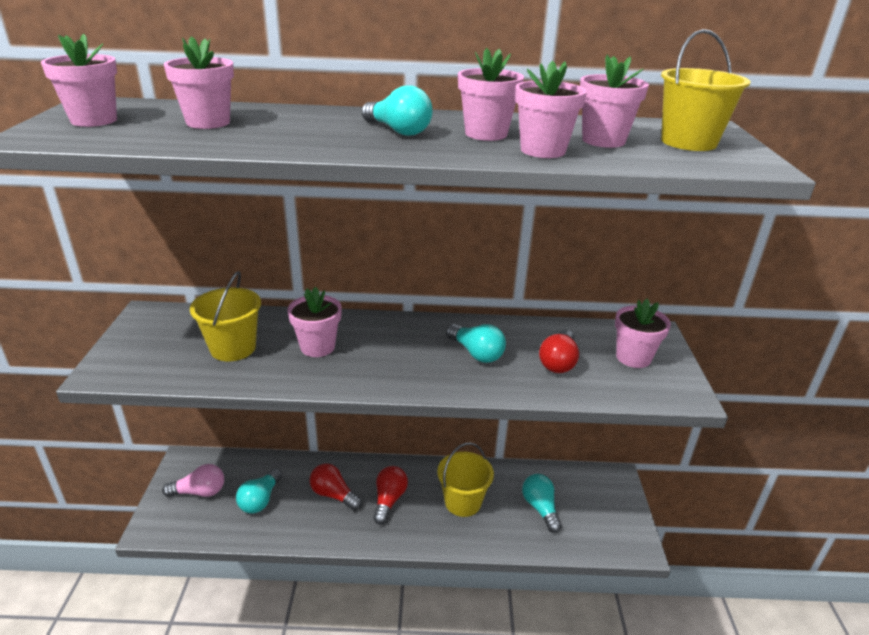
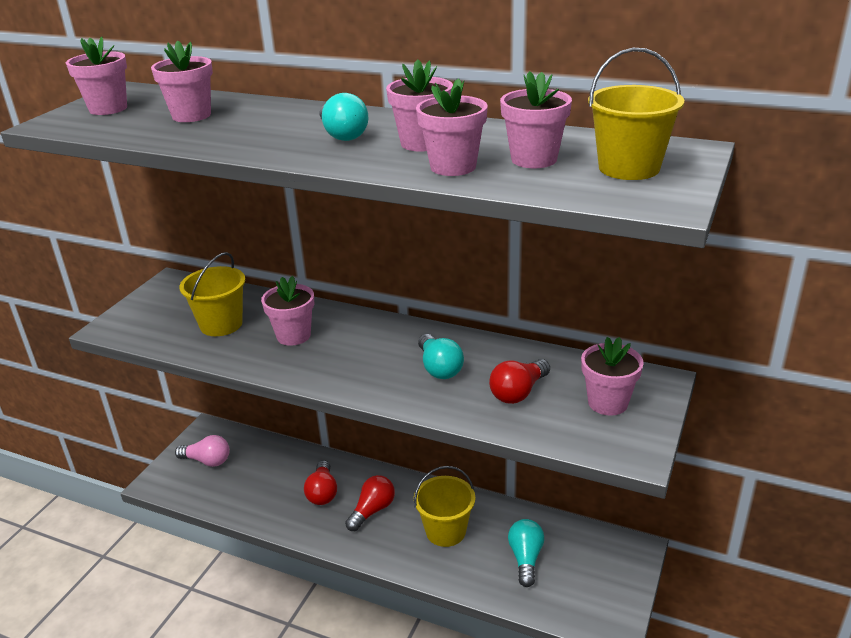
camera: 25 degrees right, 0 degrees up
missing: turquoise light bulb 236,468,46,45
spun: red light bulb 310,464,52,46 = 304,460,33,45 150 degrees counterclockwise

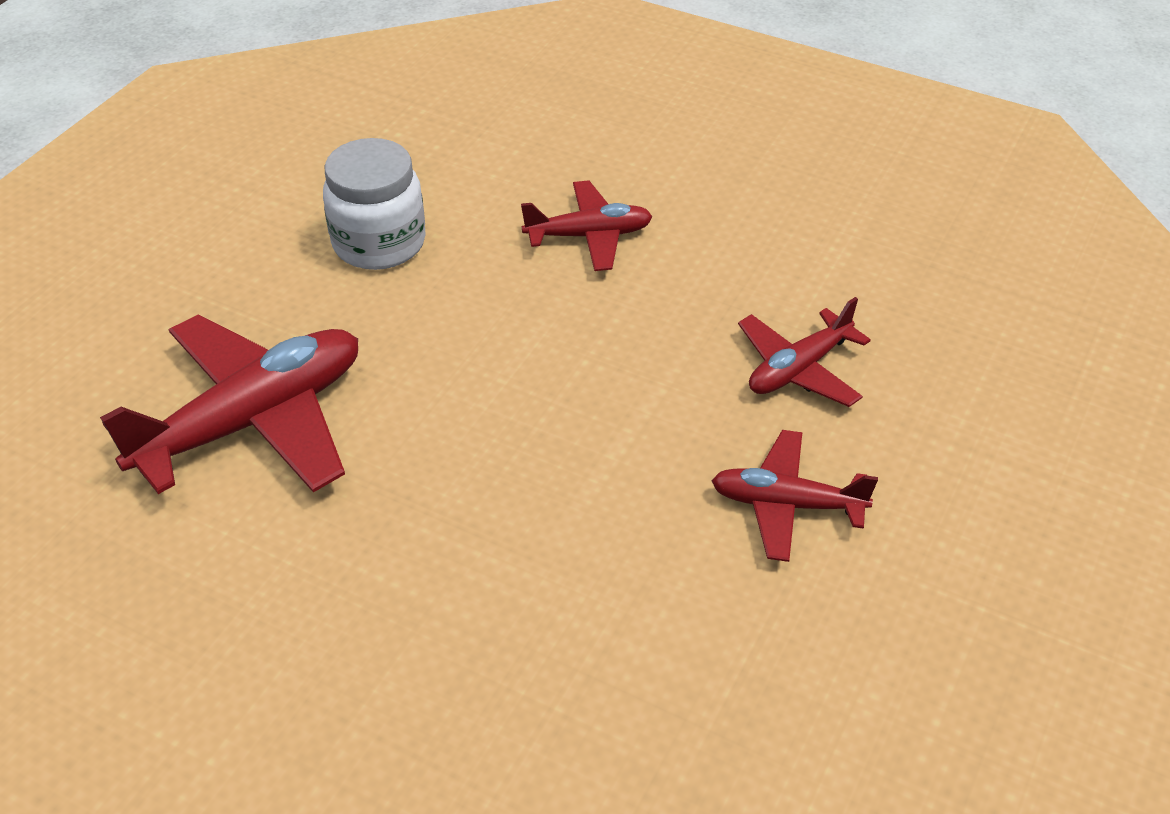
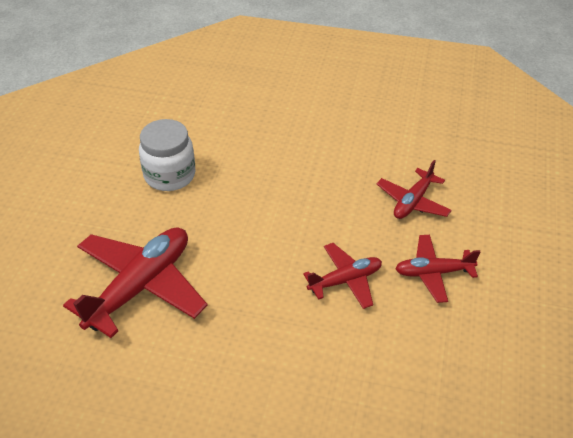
camera: 15 degrees left, 0 degrees up
relocated: red plane 521,180,132,91 to 303,243,79,66

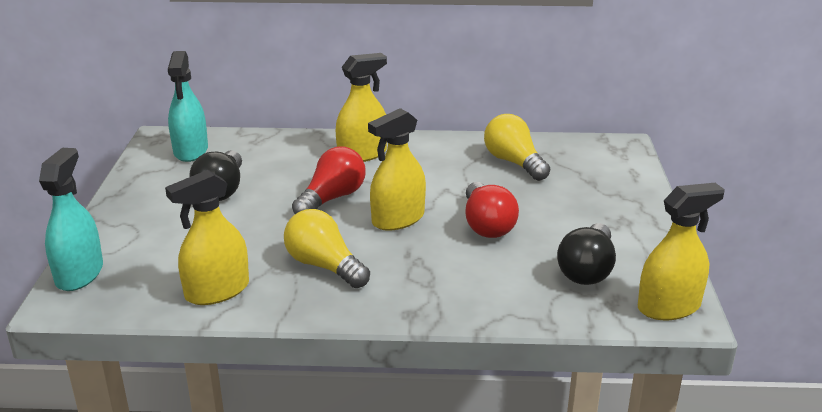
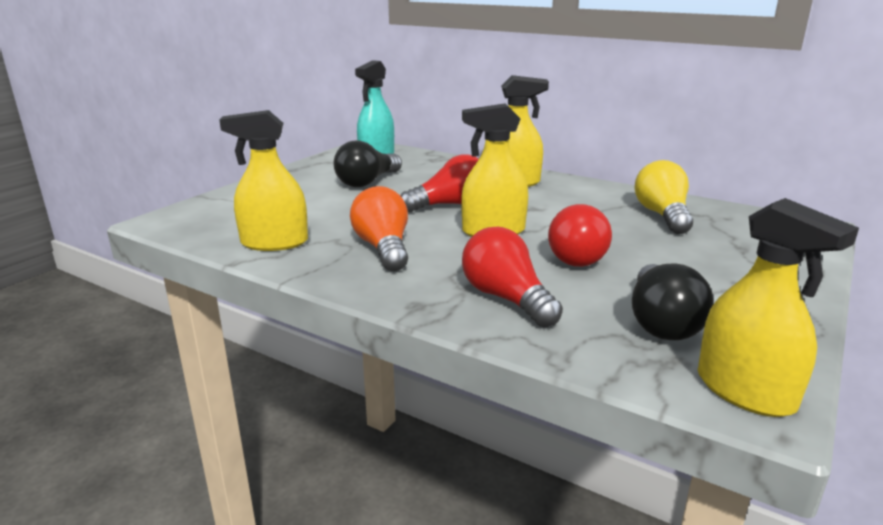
camera: 30 degrees right, 5 degrees down
missing: turquoise spray bottle 39,148,64,143
appeared: red light bulb 462,227,101,100
colour: yellow light bulb 284,209,86,79 to orange light bulb 350,186,58,85
spun: black light bulb 557,223,59,62 = 632,263,82,77 45 degrees counterclockwise; yellow spray bottle 638,183,87,137 = 698,198,161,219 45 degrees clockwise

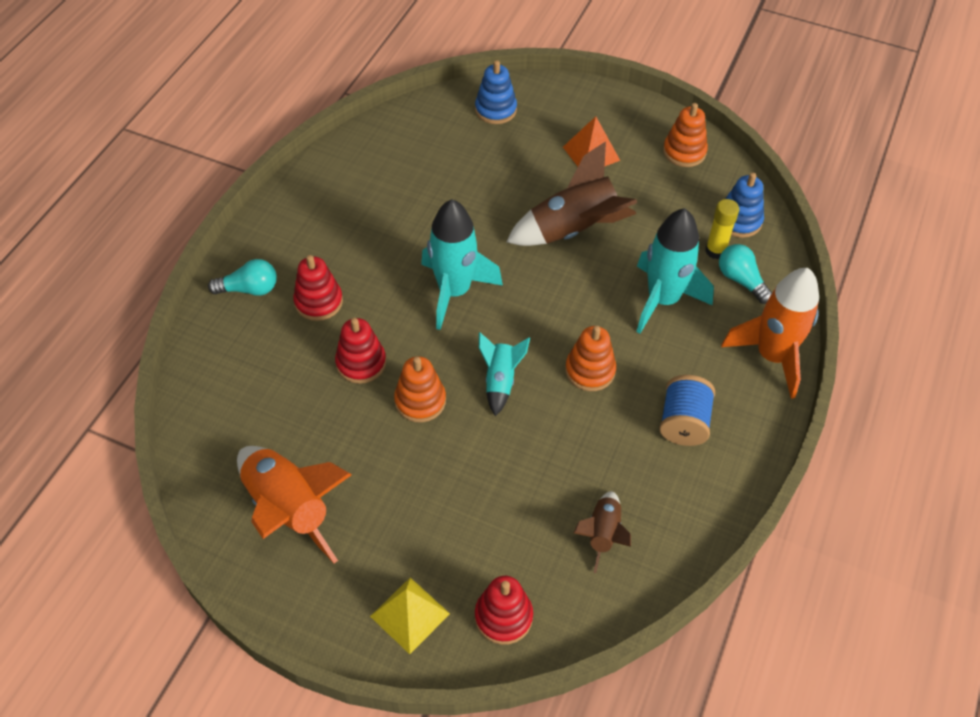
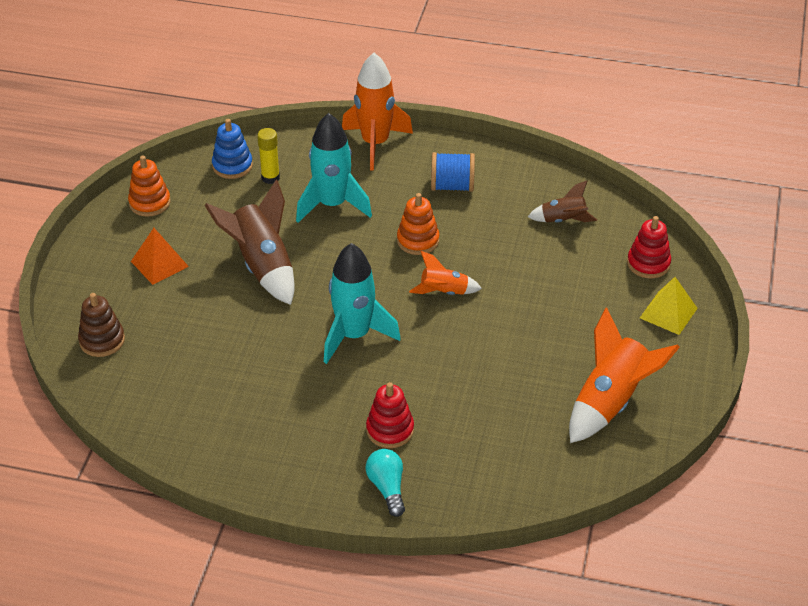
camera: 100 degrees left, 10 degrees down
missing: red stacking toy 335,318,51,66; orange stacking toy 394,356,52,66; turquoise light bulb 719,244,54,60
colour: blue stacking toy 475,60,42,64 to brown stacking toy 78,293,47,64; turquoise rocket 479,332,51,84 to orange rocket 409,251,73,44

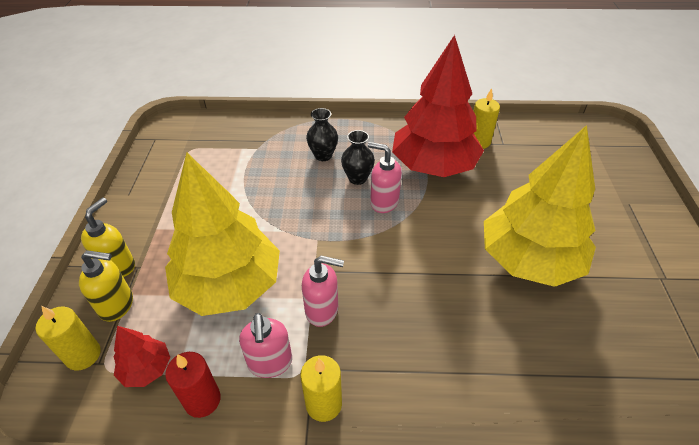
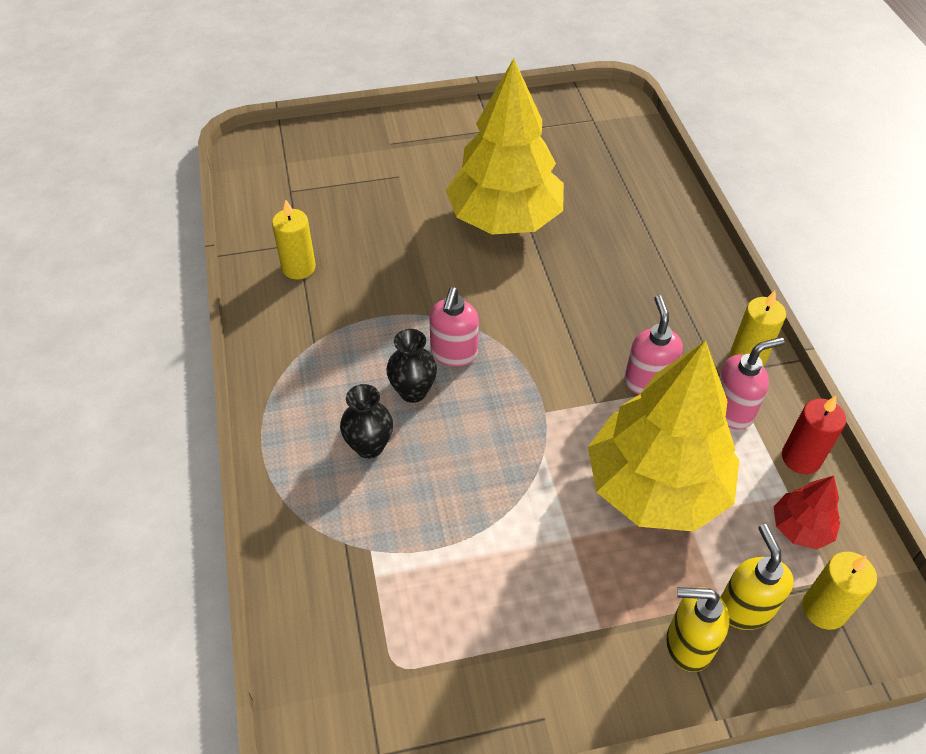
camera: 105 degrees left, 5 degrees up
missing: red tree 392,35,92,142

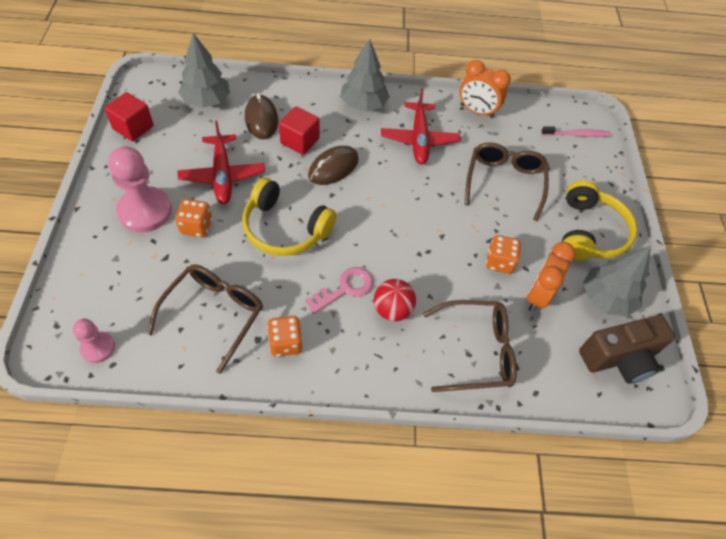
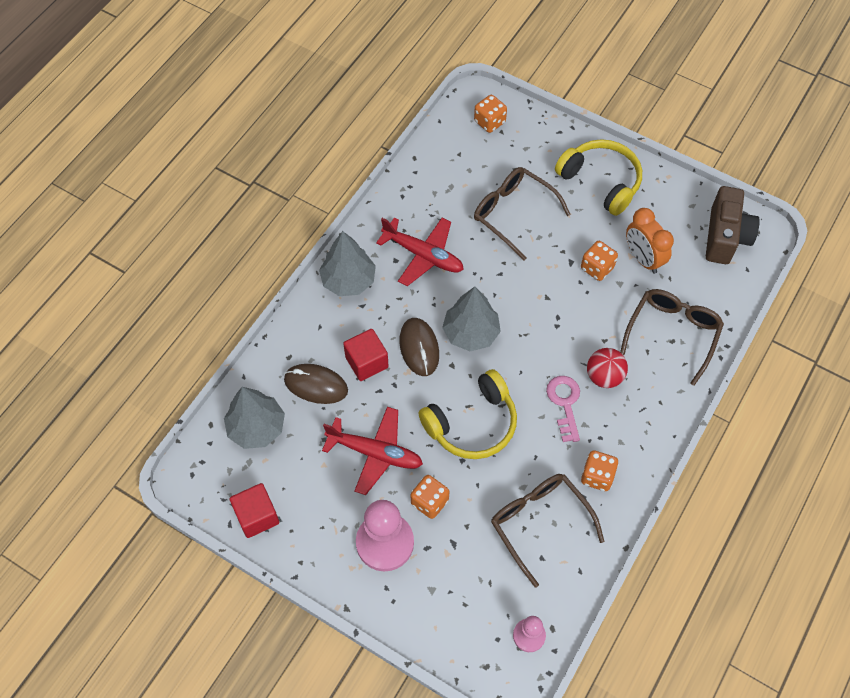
camera: 55 degrees left, 5 degrees up
missing: orange clock 459,60,52,58
relocated: grey tree 583,246,68,70 to 442,287,59,64
exchanged: pink toothbrush 541,126,70,11 to orange dice 474,95,33,38

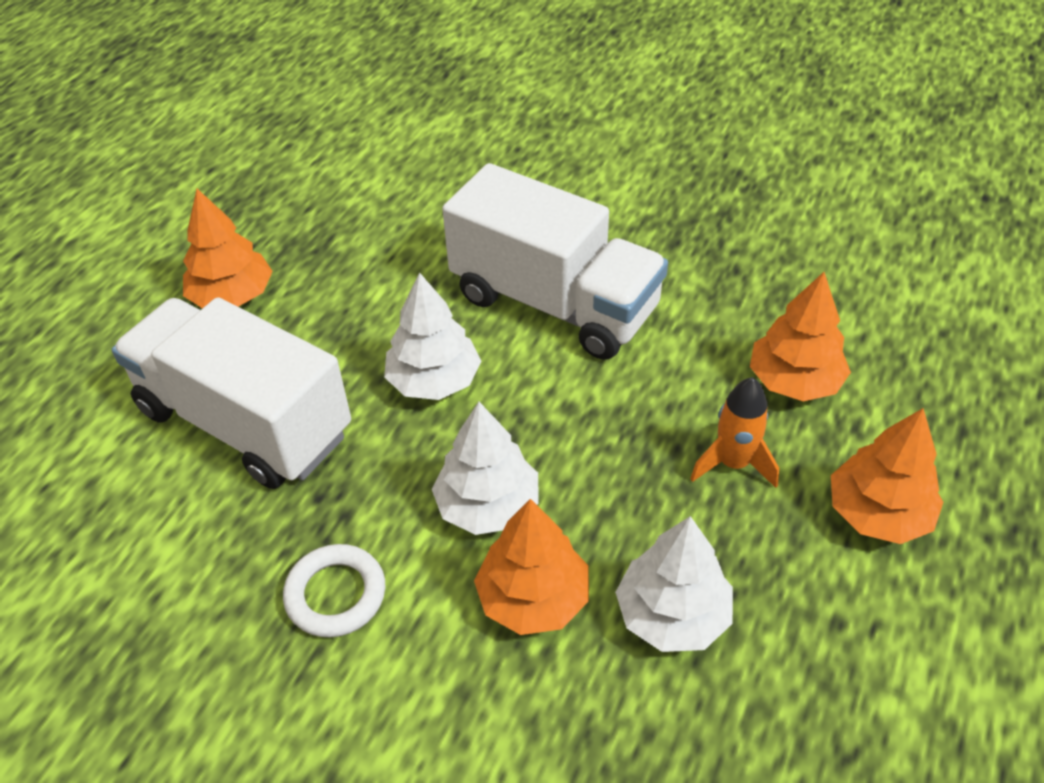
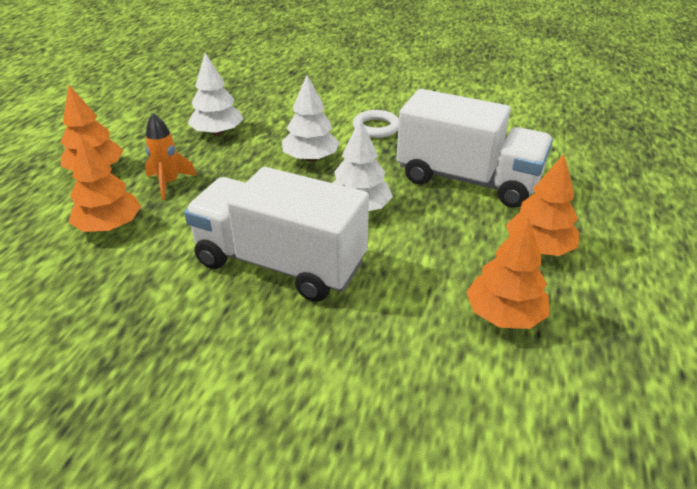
camera: 170 degrees right, 10 degrees down
relocated: orange tree 474,499,115,136 to 466,216,83,113

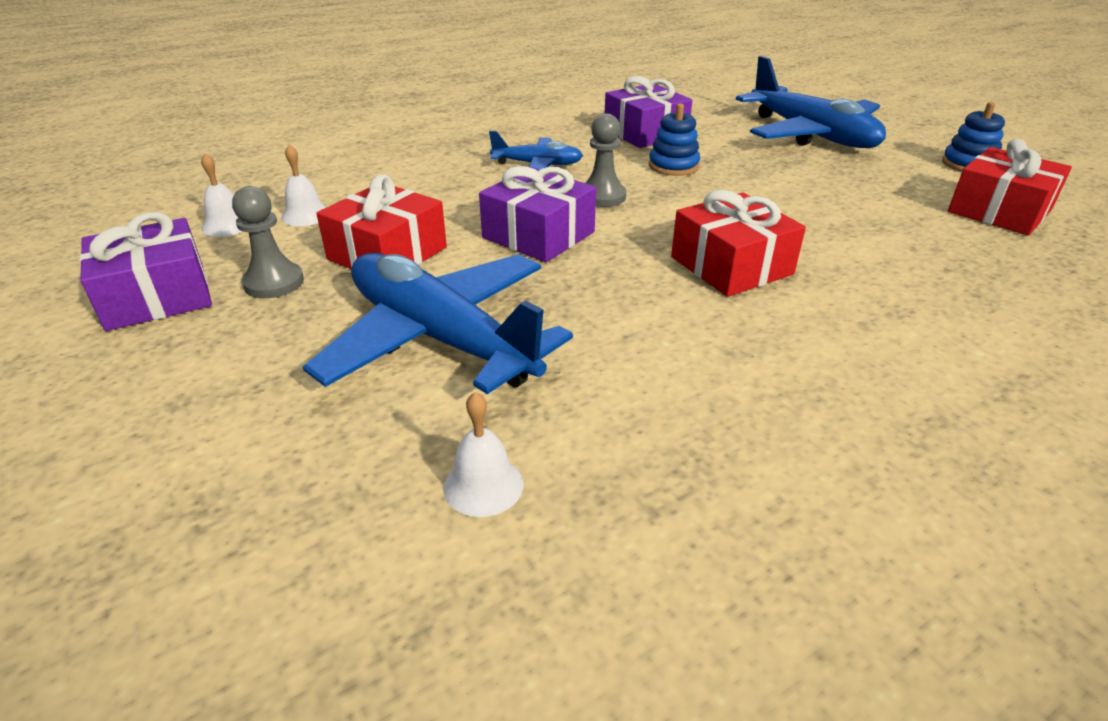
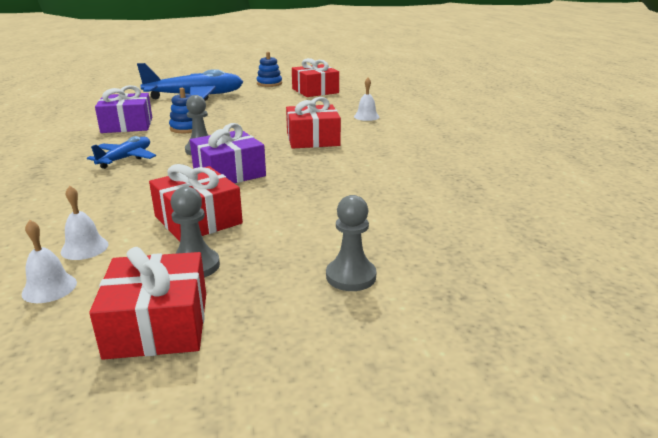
camera: 70 degrees left, 10 degrees down
missing: blue plane 303,253,270,141
appeared: grey pawn 326,195,51,96
relocated: white bell 443,392,81,125 to 354,78,26,43
colour: purple gift 79,212,133,119 to red gift 89,247,117,113

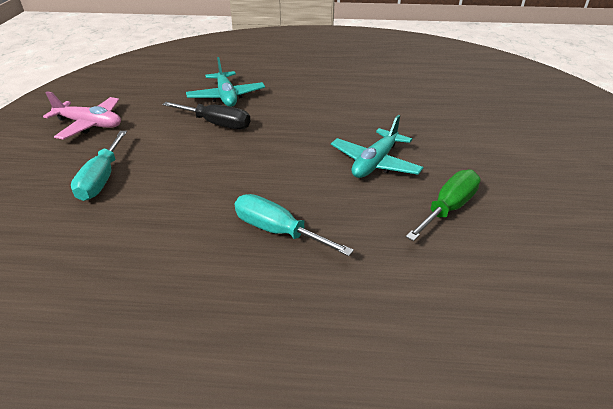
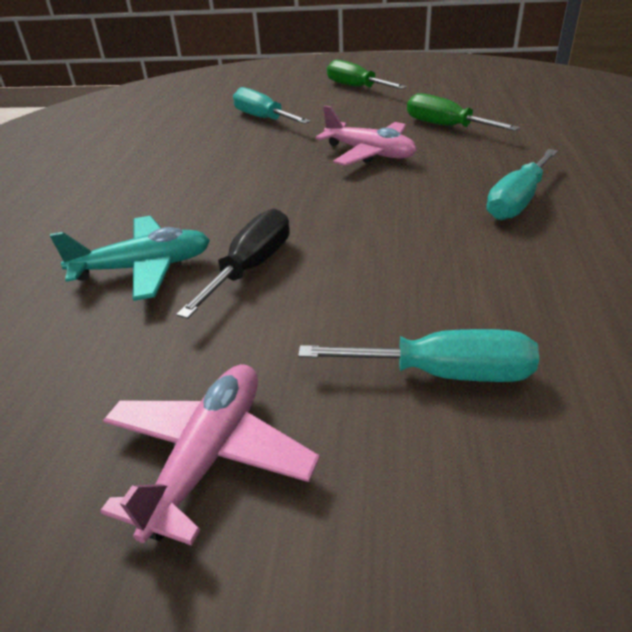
camera: 85 degrees left, 0 degrees up
appeared: turquoise screwdriver 233,87,78,37; green screwdriver 327,59,80,30
colour: turquoise plane 331,115,93,63 to pink plane 316,105,101,61

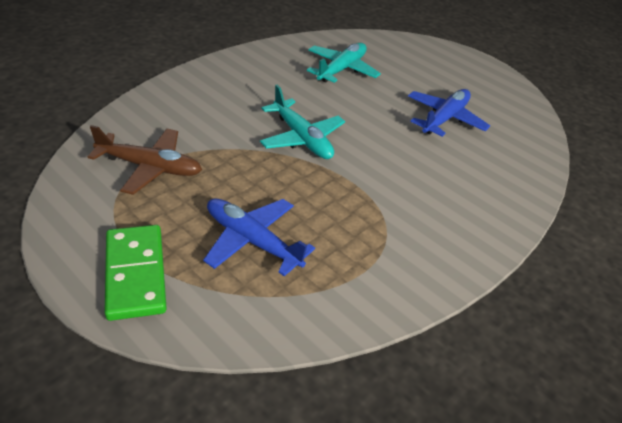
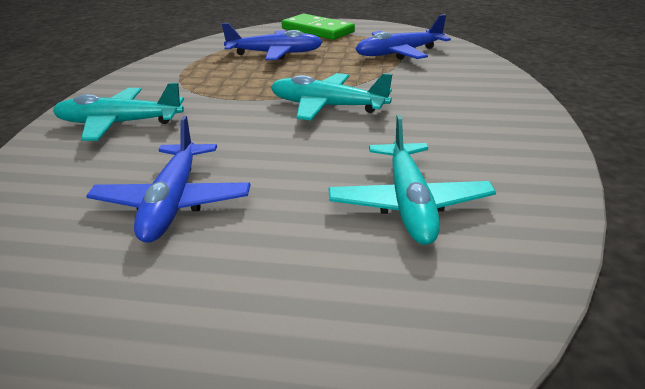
camera: 150 degrees right, 10 degrees down
appeared: turquoise plane 53,82,131,59
colour: brown plane 88,125,114,70 to blue plane 355,14,96,46

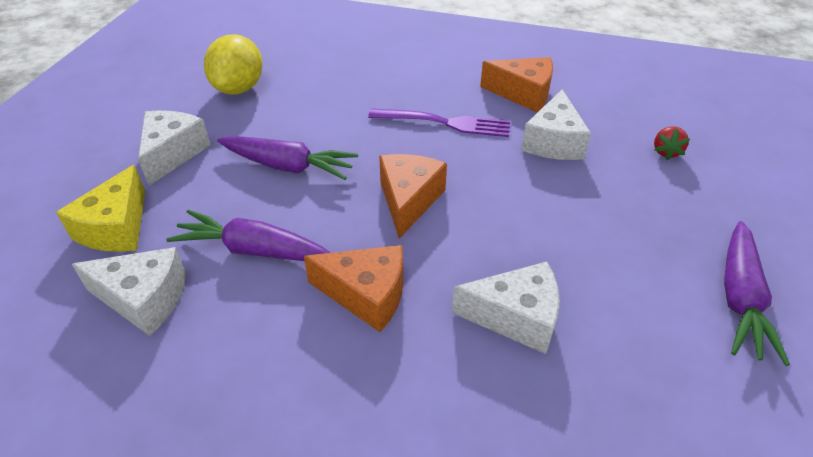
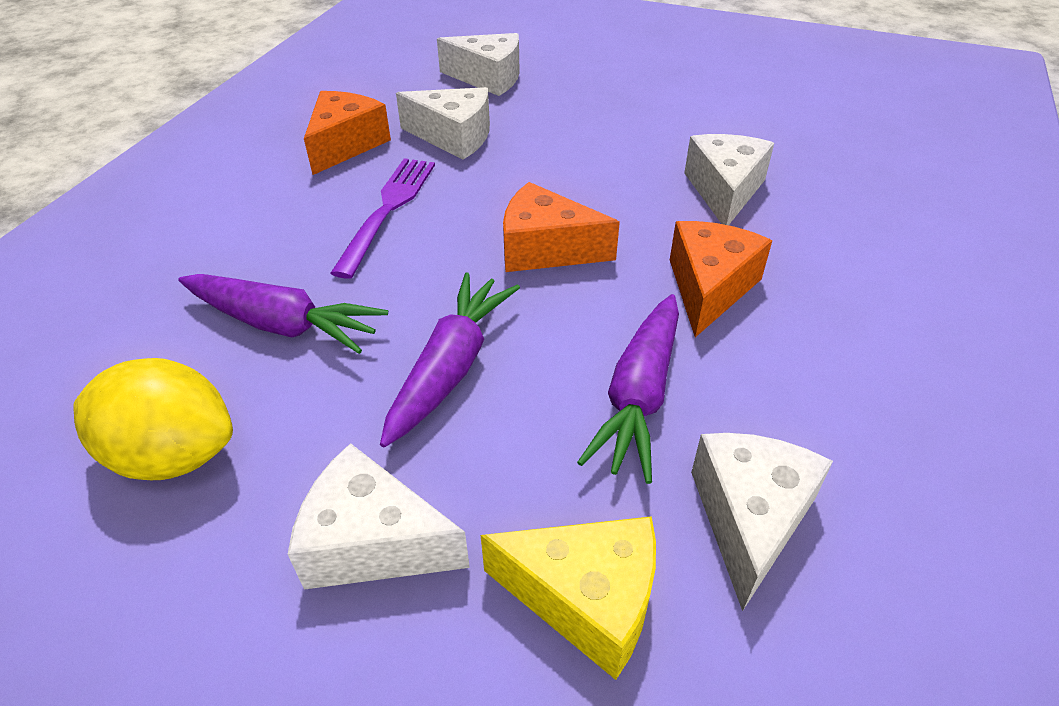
camera: 85 degrees left, 0 degrees up
relocated: purple carrot 724,221,66,145 to 178,274,210,80
exchanged: red strawberry 654,126,36,34 to white cheese 437,33,83,63

